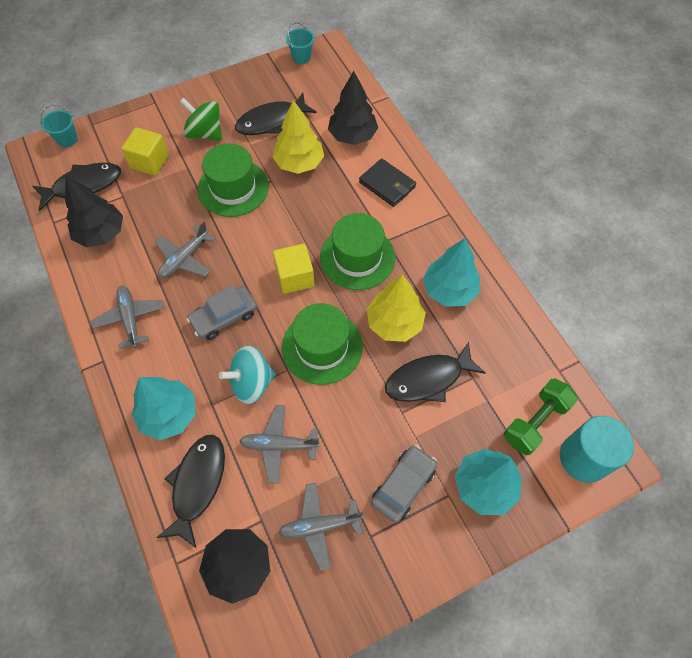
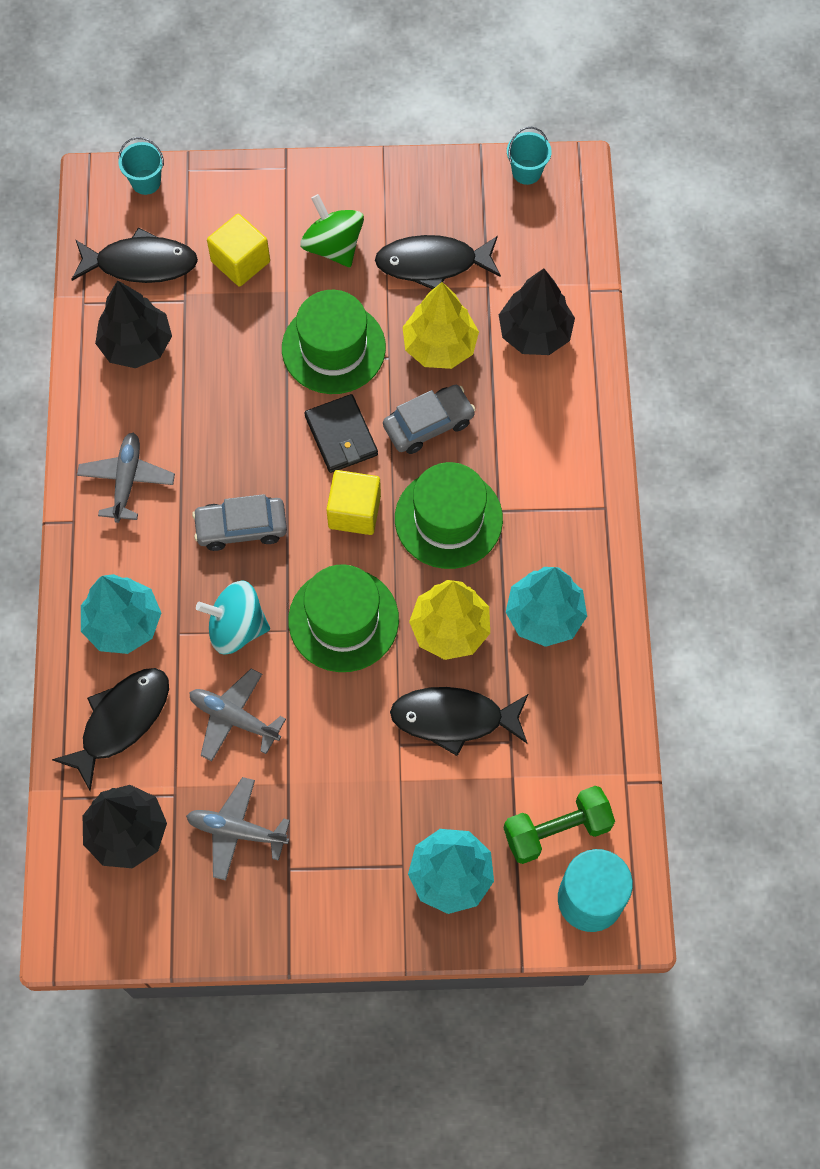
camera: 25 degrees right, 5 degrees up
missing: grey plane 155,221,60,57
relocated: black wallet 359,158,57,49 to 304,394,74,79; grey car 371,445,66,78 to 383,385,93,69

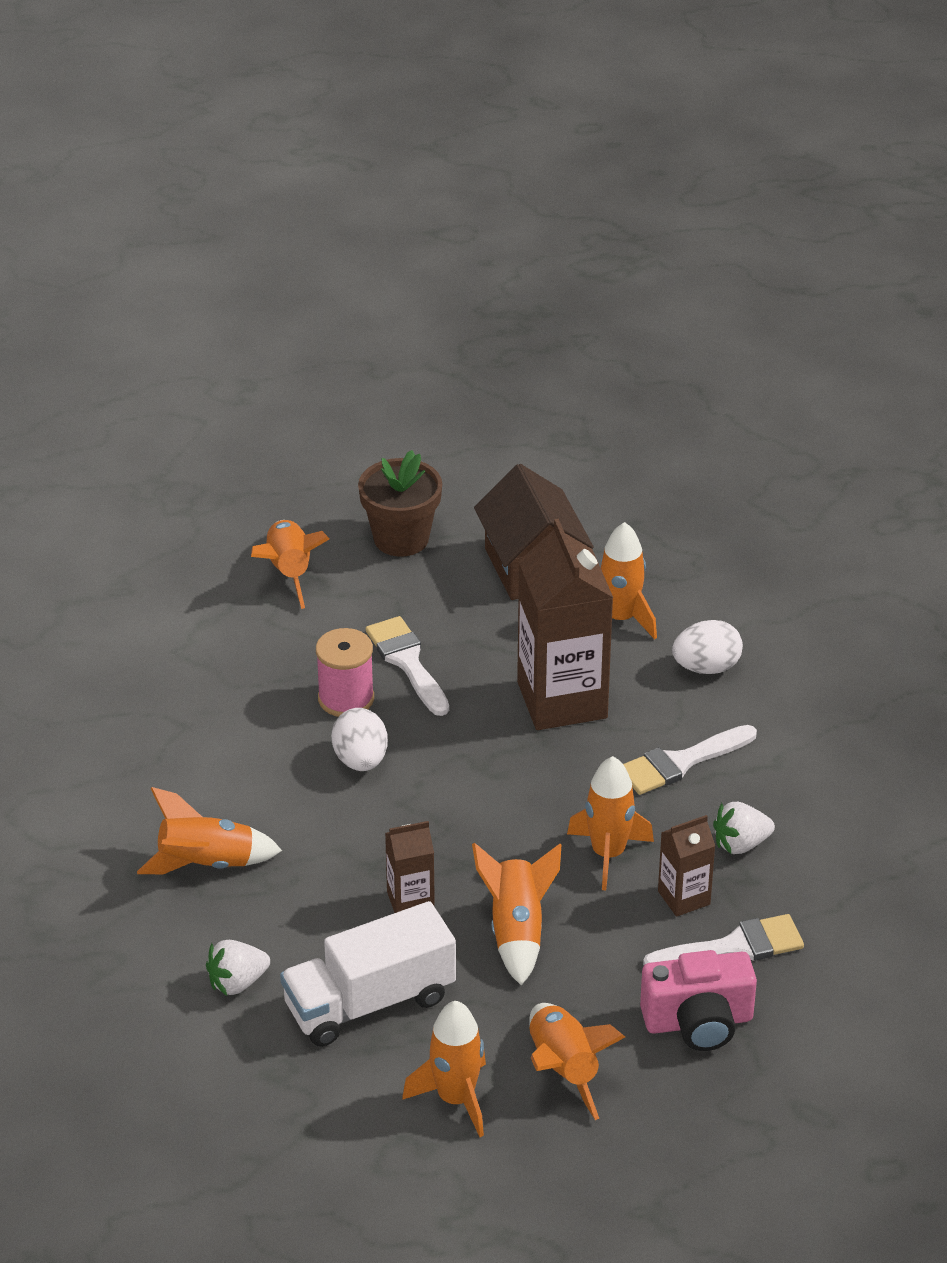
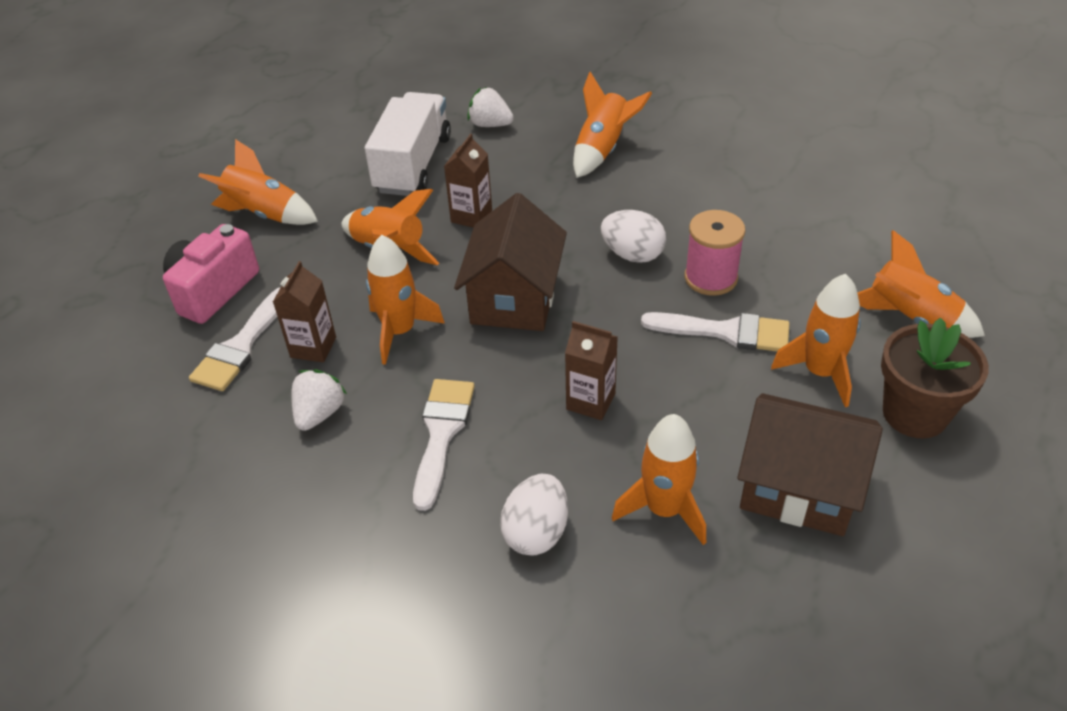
camera: 130 degrees right, 5 degrees up
appeared: brown house 454,193,113,138
relocated: orange rocket 402,1001,84,136 to 771,274,90,133
spun: white strawberry 206,940,64,56 = 467,87,47,40 75 degrees counterclockwise
size: brown carton 517,519,96,211 = 565,321,53,99 x0.49

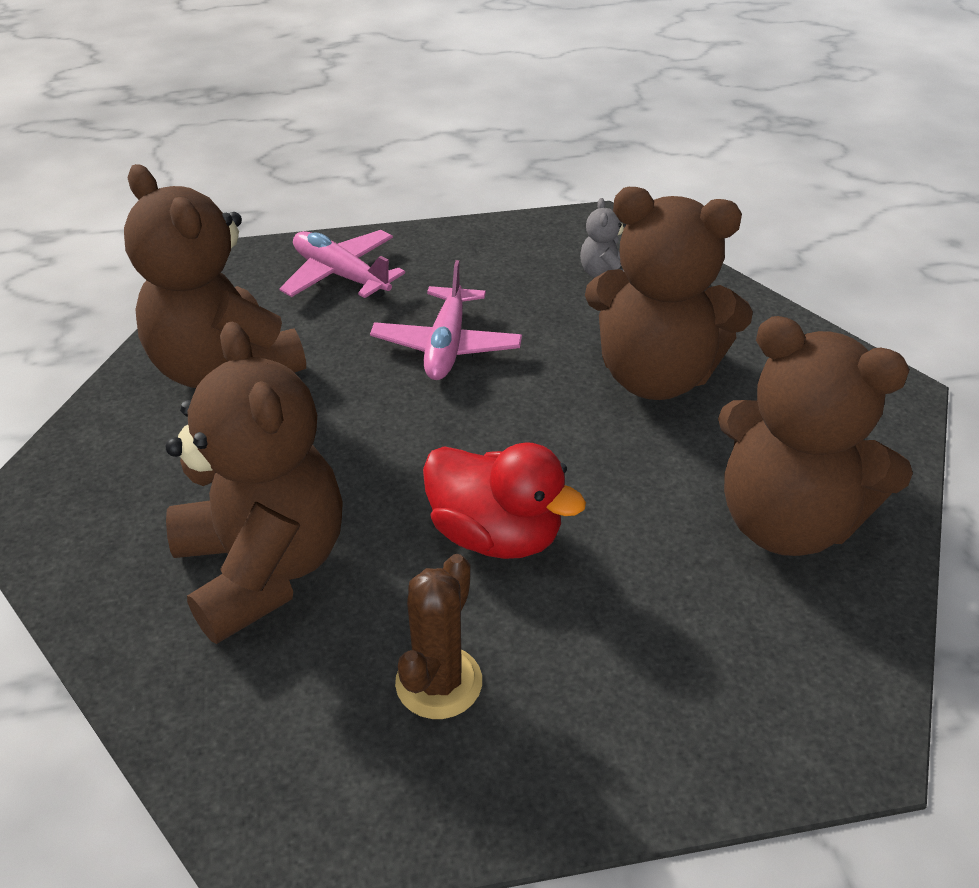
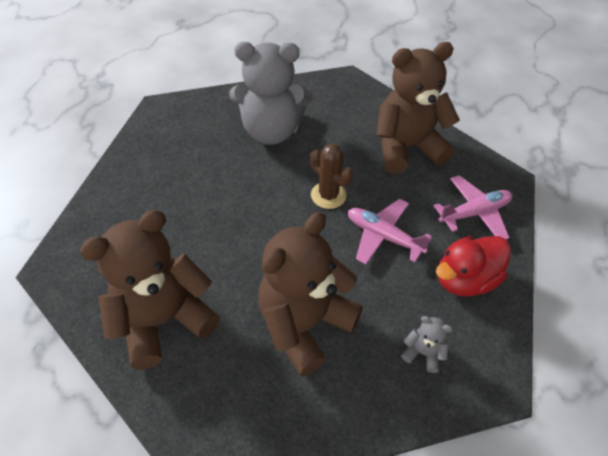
camera: 115 degrees right, 10 degrees up
relocated: brown cactus 395,554,87,165 to 310,144,43,65; red duck 423,442,163,117 to 436,236,75,61
colour: brown teddy bear 166,322,177,322 to grey teddy bear 229,42,84,103

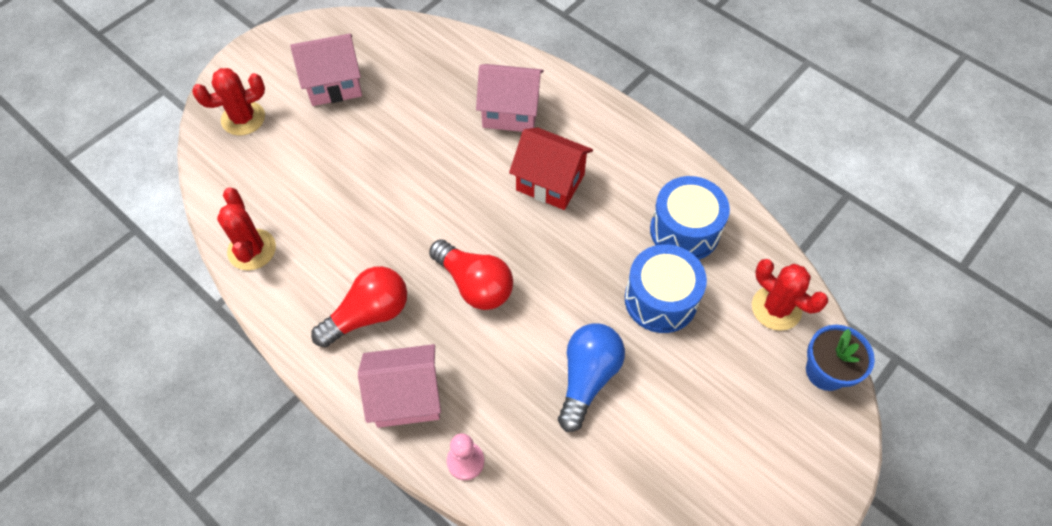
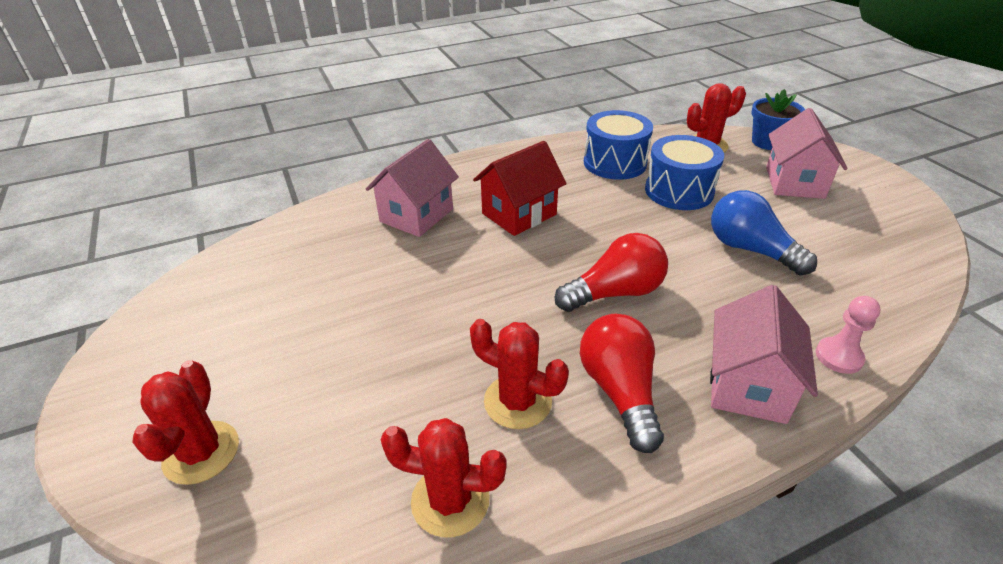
camera: 65 degrees left, 20 degrees down
appeared: red cactus 470,319,99,110
relocated: pink house 290,34,72,72 to 766,108,81,91

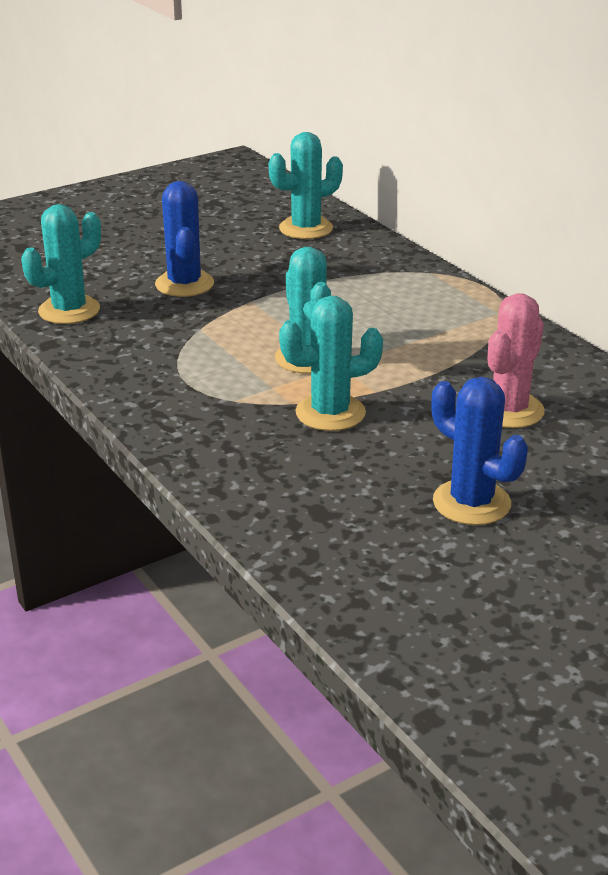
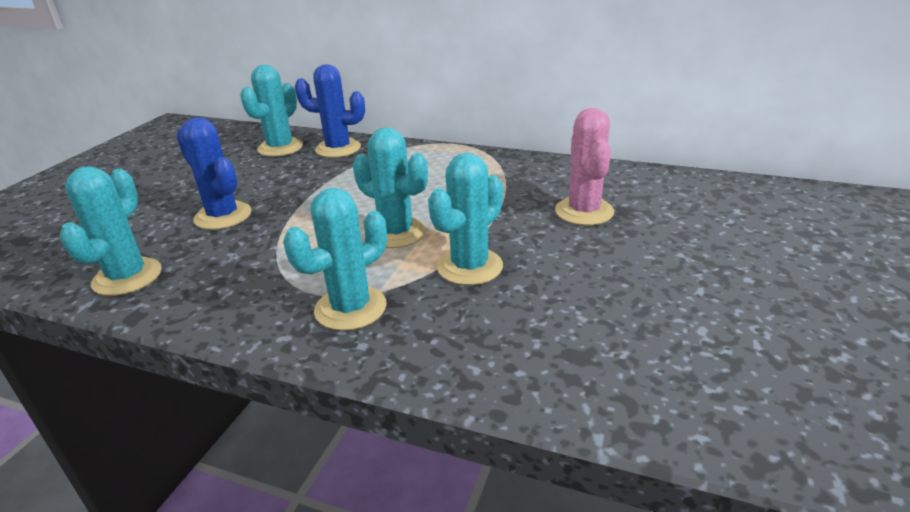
camera: 35 degrees left, 0 degrees up
appeared: turquoise cactus 283,188,104,143
relocated: blue cactus 431,377,97,148 to 295,64,70,94

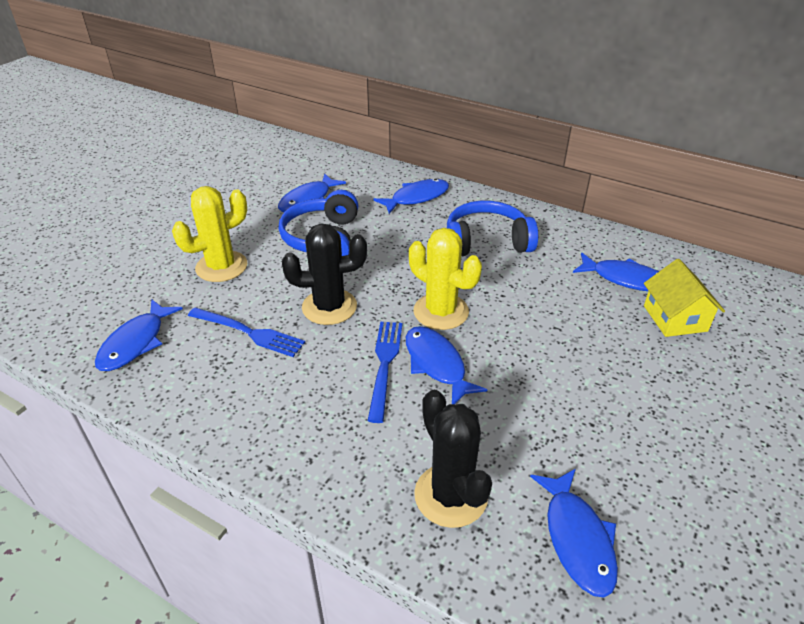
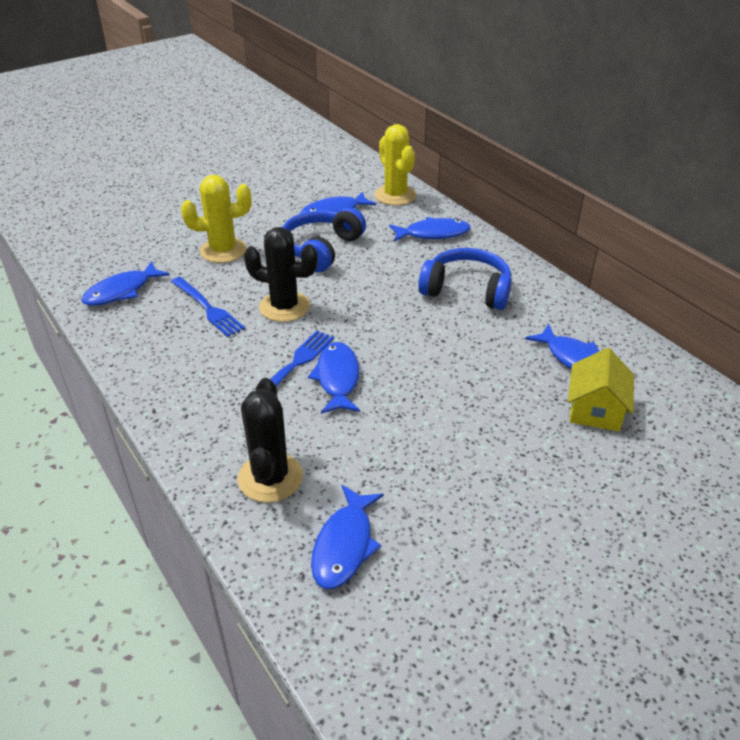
camera: 25 degrees right, 0 degrees up
relocated: yellow cactus 409,228,73,102 to 375,124,41,82

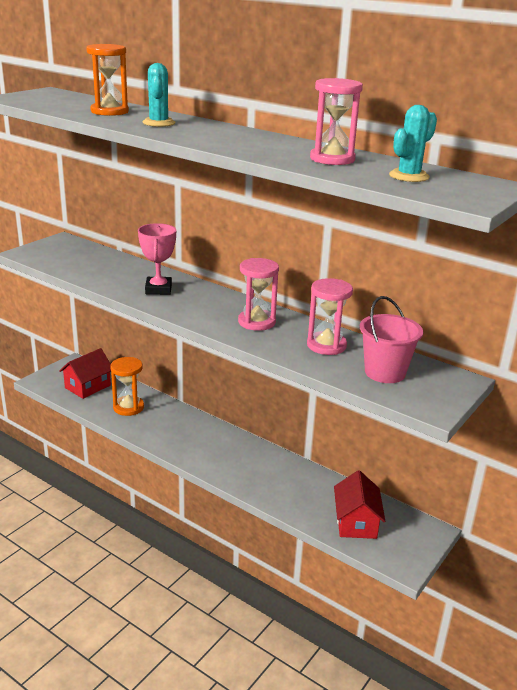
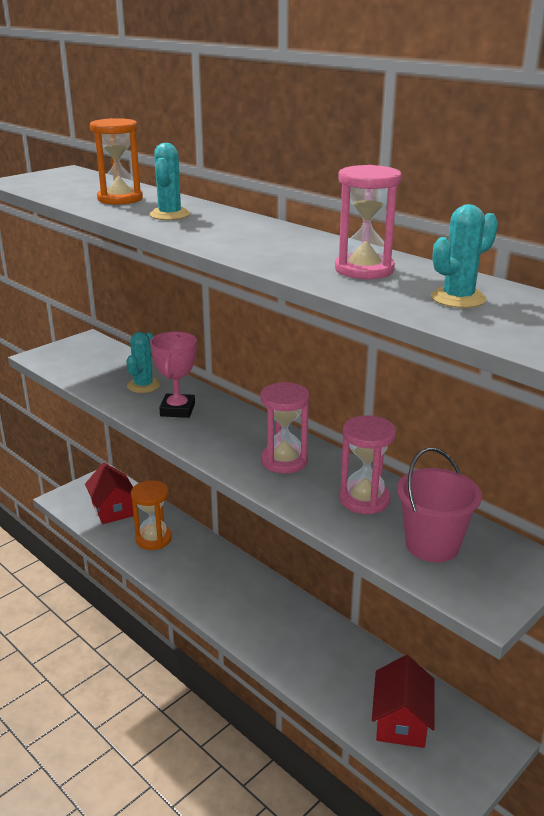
camera: 10 degrees right, 0 degrees up
appeared: turquoise cactus 126,332,35,61
spun: red house 59,348,52,51 = 85,463,49,61 75 degrees counterclockwise

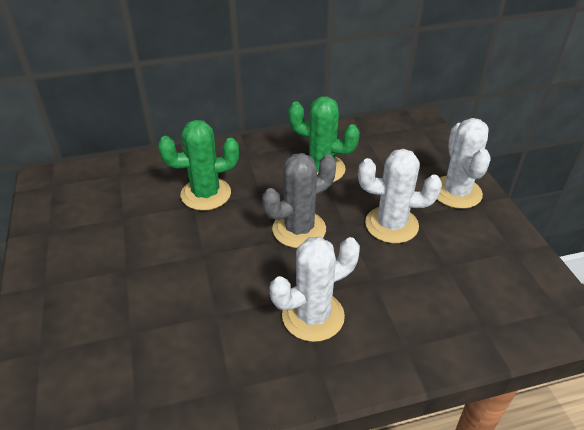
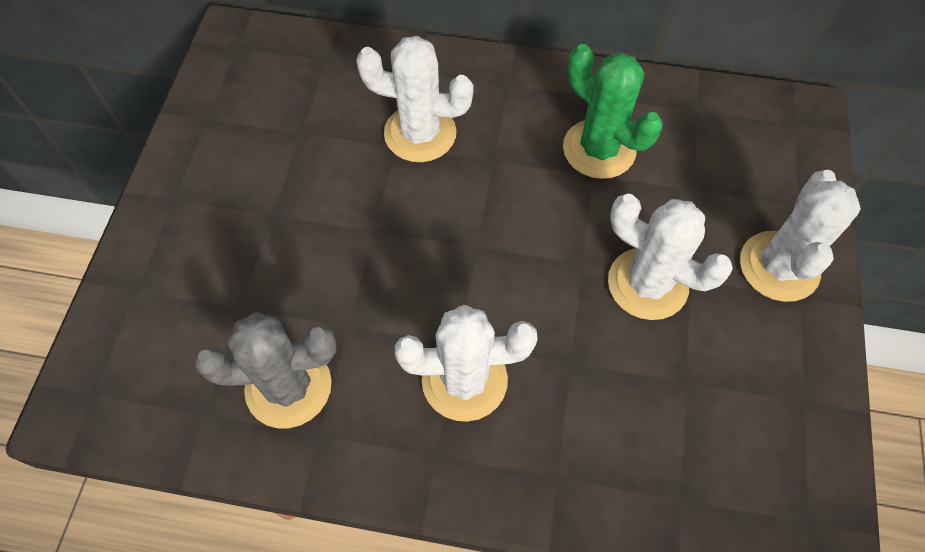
camera: 25 degrees right, 20 degrees up
relocated: grey cactus 262,153,74,95 to 195,312,142,116
colour: green cactus 158,120,81,91 to white cactus 356,36,118,126

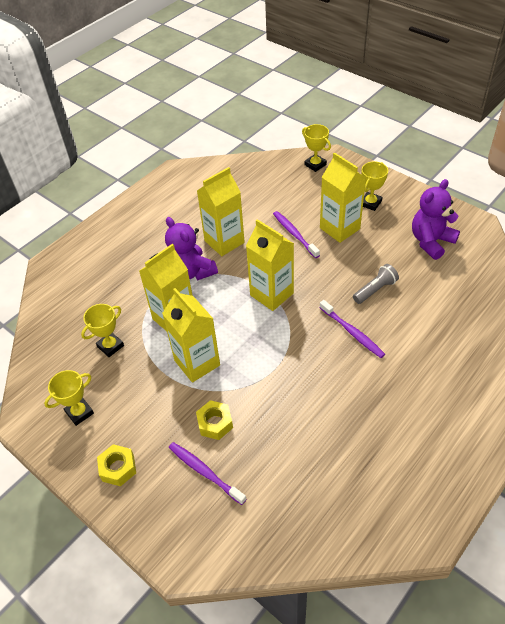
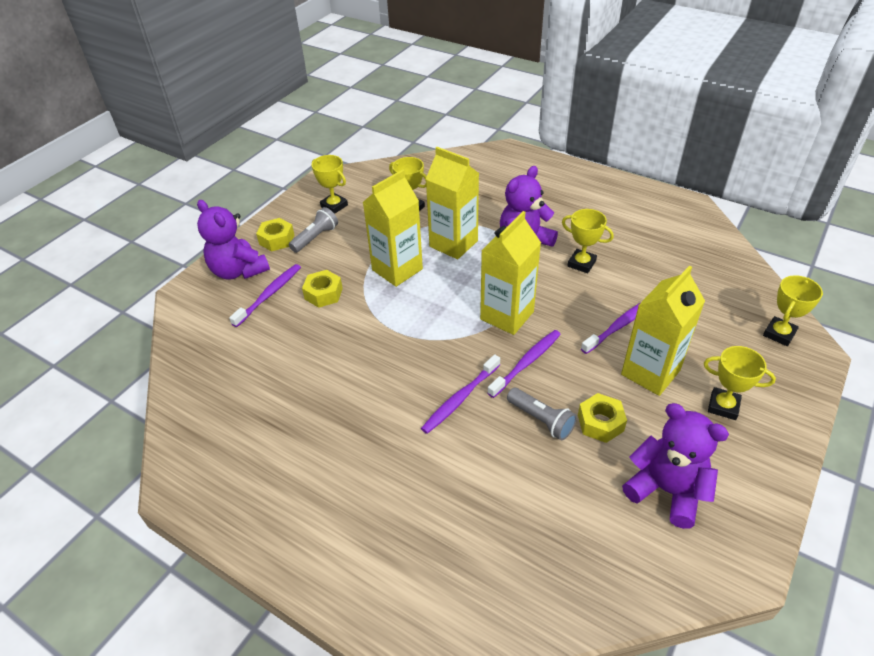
camera: 80 degrees right, 5 degrees down
appeared: purple teddy bear 197,200,73,80; grey flashlight 289,207,49,46; purple toothbrush 488,330,73,68; yellow nut 578,393,49,50
exchanged: yellow carton 197,167,48,89 to yellow trophy 562,209,52,64

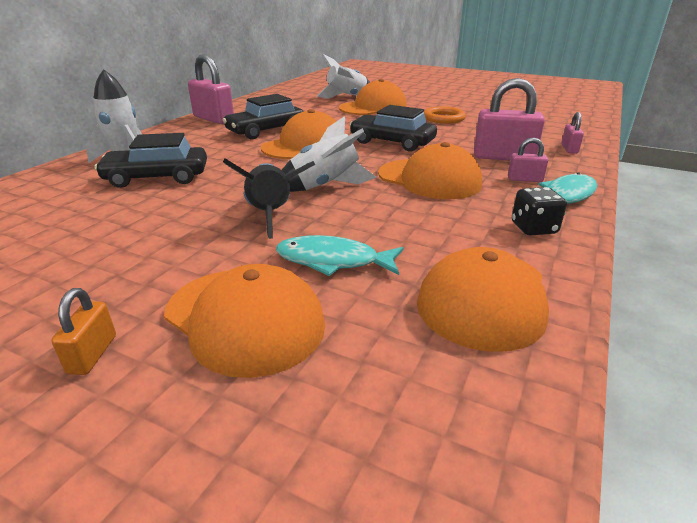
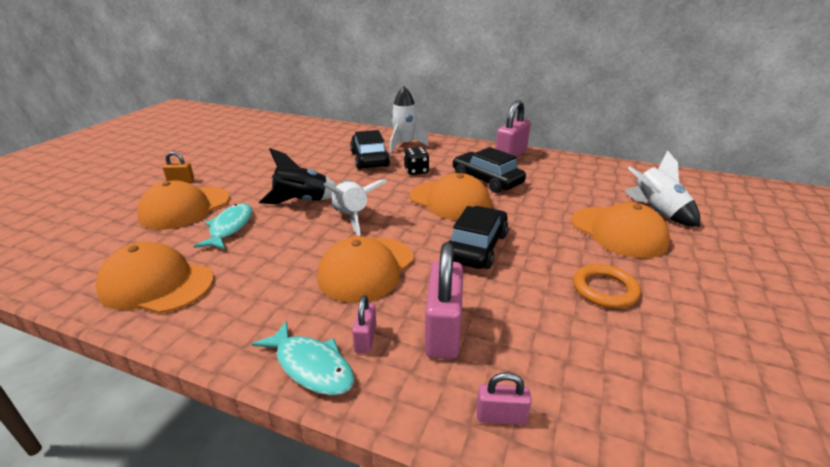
camera: 85 degrees right, 0 degrees up
relocated: black dice 512,187,55,49 to 404,147,25,28

